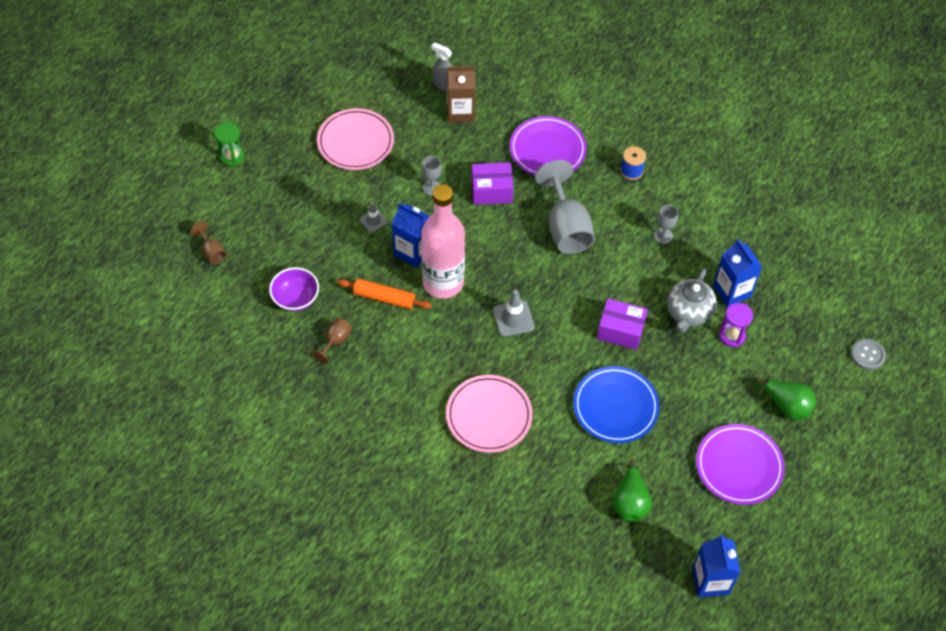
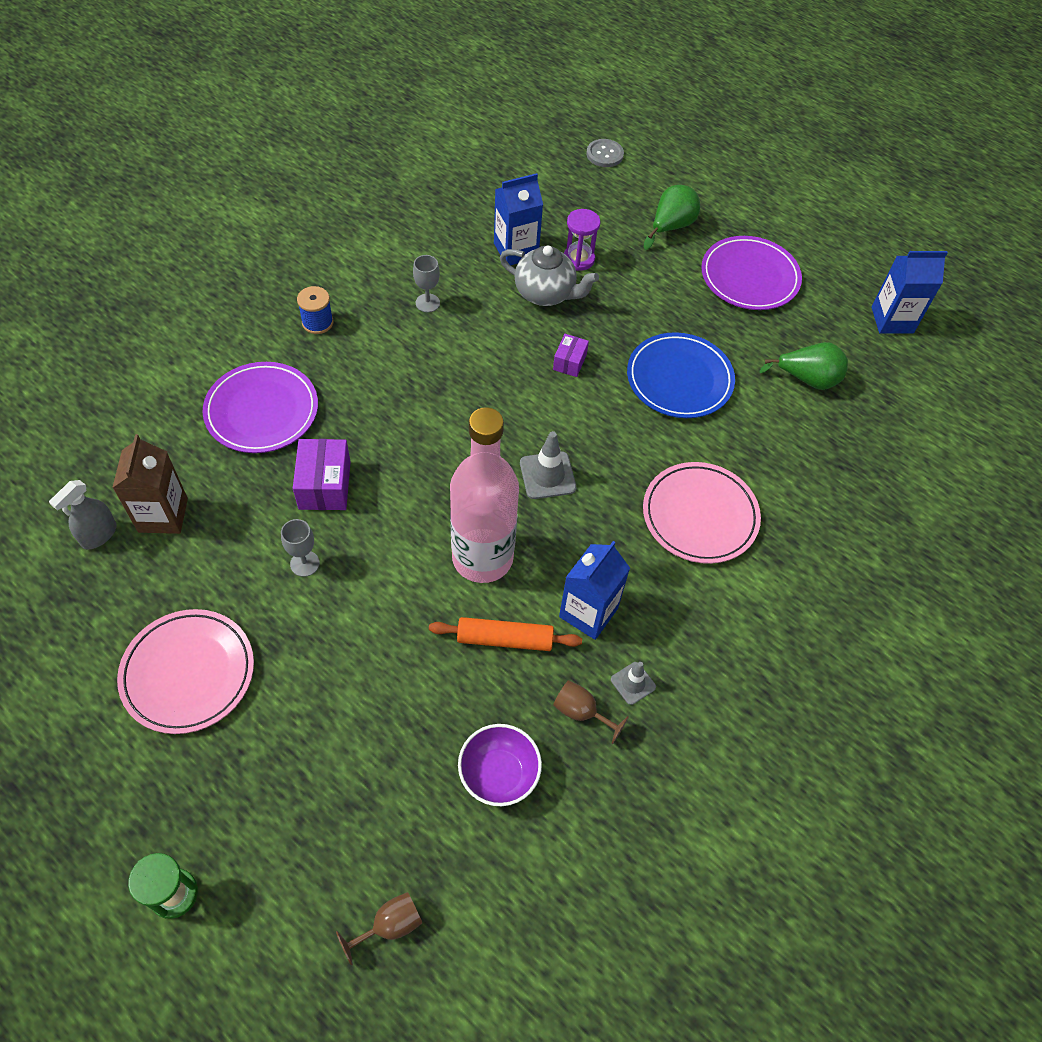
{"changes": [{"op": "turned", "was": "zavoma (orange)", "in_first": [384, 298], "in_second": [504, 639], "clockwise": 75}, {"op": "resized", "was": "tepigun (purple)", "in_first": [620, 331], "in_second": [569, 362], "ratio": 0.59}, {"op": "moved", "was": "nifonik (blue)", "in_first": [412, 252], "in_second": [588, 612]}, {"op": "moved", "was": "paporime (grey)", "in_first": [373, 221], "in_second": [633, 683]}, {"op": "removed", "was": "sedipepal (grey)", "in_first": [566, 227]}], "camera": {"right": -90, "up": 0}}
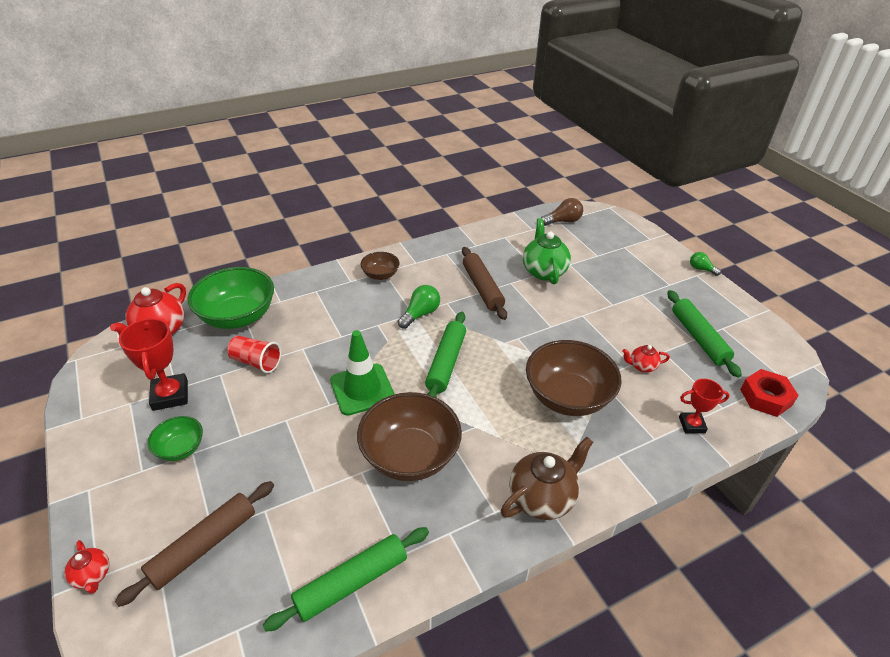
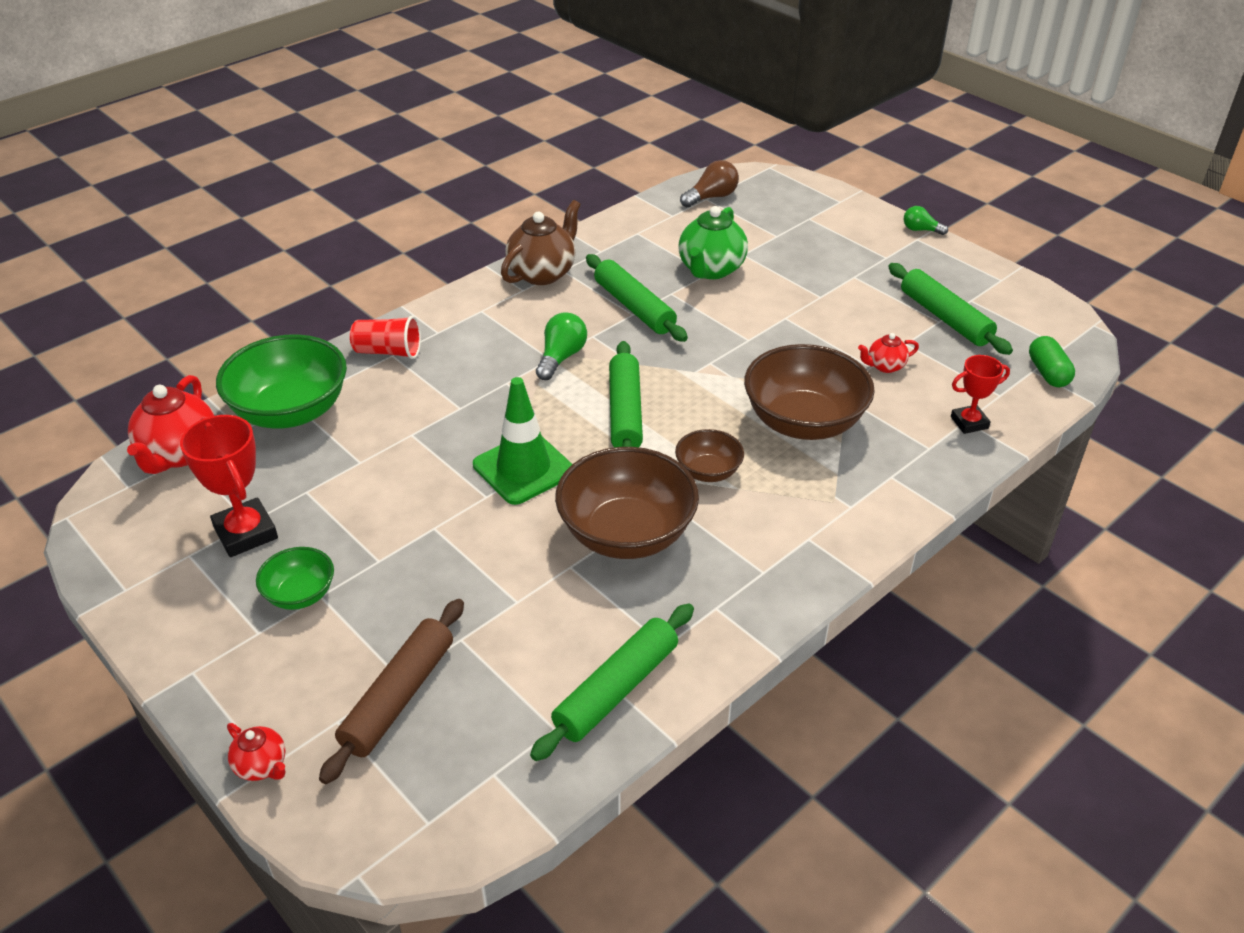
{"changes": [{"op": "moved", "was": "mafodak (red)", "in_first": [256, 362], "in_second": [388, 352]}, {"op": "moved", "was": "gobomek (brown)", "in_first": [542, 498], "in_second": [543, 273]}, {"op": "recoloured", "was": "zavoma (brown)", "now": "zavoma (green)", "in_first": [482, 288], "in_second": [634, 307]}, {"op": "moved", "was": "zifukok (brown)", "in_first": [380, 275], "in_second": [708, 471]}, {"op": "turned", "was": "gobomek (green)", "in_first": [543, 271], "in_second": [711, 270], "clockwise": -135}, {"op": "replaced", "was": "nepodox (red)", "now": "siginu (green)", "in_first": [765, 397], "in_second": [1047, 373]}], "camera": {"right": -15, "up": 0}}
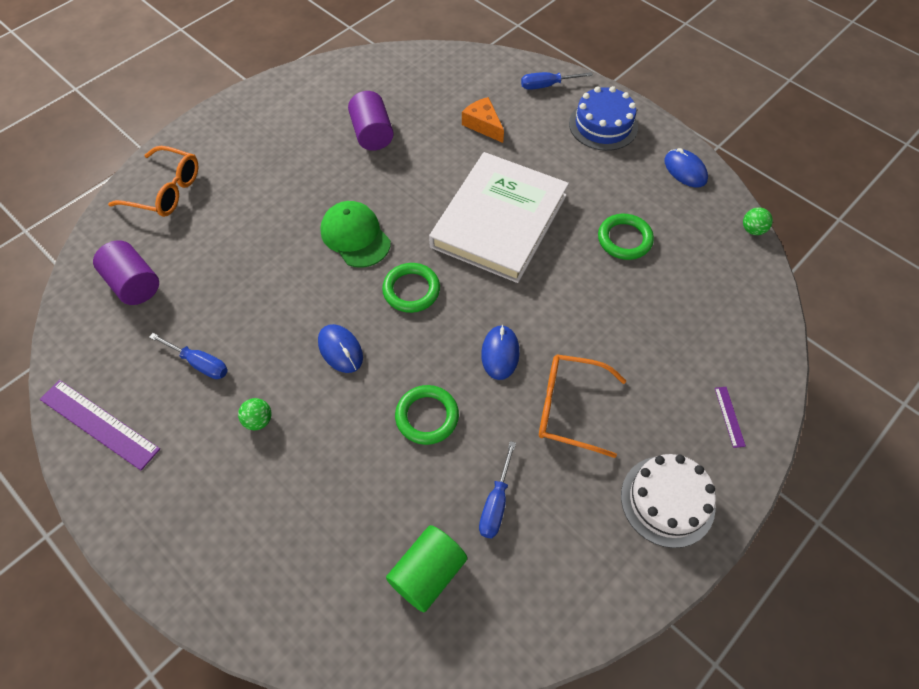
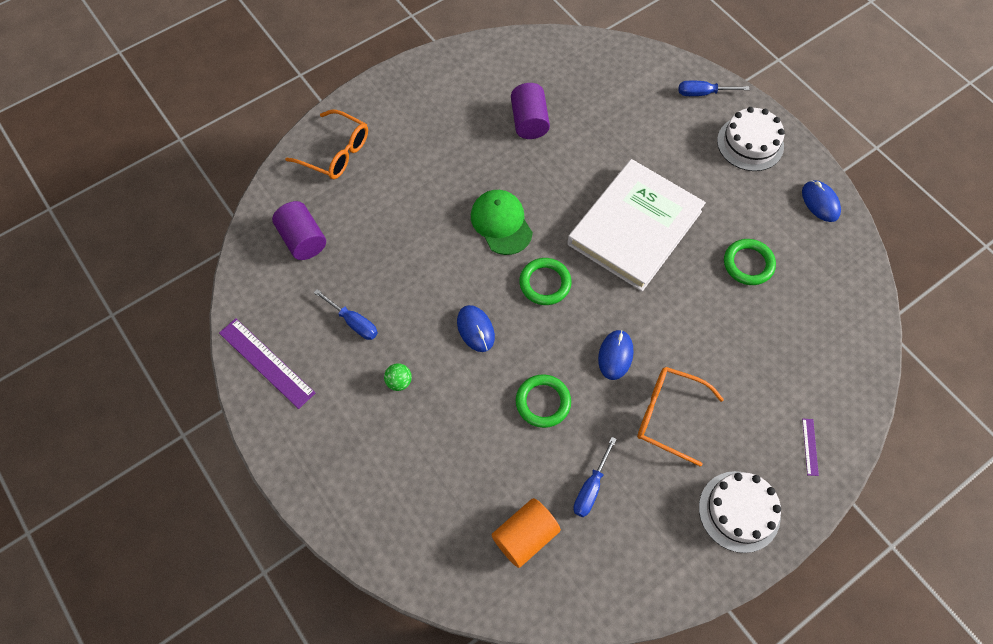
{"changes": [{"op": "recoloured", "was": "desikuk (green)", "now": "desikuk (orange)", "in_first": [427, 573], "in_second": [525, 536]}, {"op": "recoloured", "was": "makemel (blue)", "now": "makemel (white)", "in_first": [603, 125], "in_second": [750, 143]}, {"op": "removed", "was": "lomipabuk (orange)", "in_first": [483, 125]}, {"op": "removed", "was": "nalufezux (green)", "in_first": [752, 230]}], "camera": {"right": 10, "up": 5}}
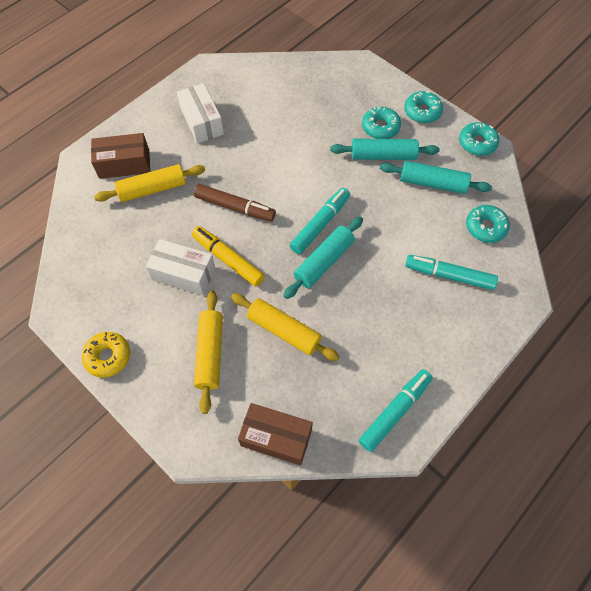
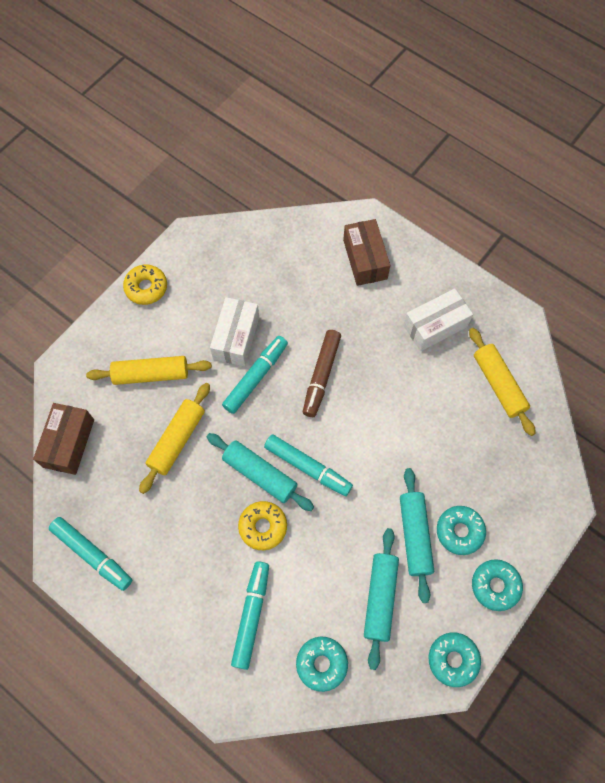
{"changes": [{"op": "recoloured", "was": "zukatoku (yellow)", "now": "zukatoku (turquoise)", "in_first": [228, 259], "in_second": [256, 377]}, {"op": "added", "now": "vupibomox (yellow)", "in_second": [263, 527]}, {"op": "moved", "was": "zavoma (yellow)", "in_first": [152, 189], "in_second": [498, 384]}], "camera": {"right": 85, "up": 5}}
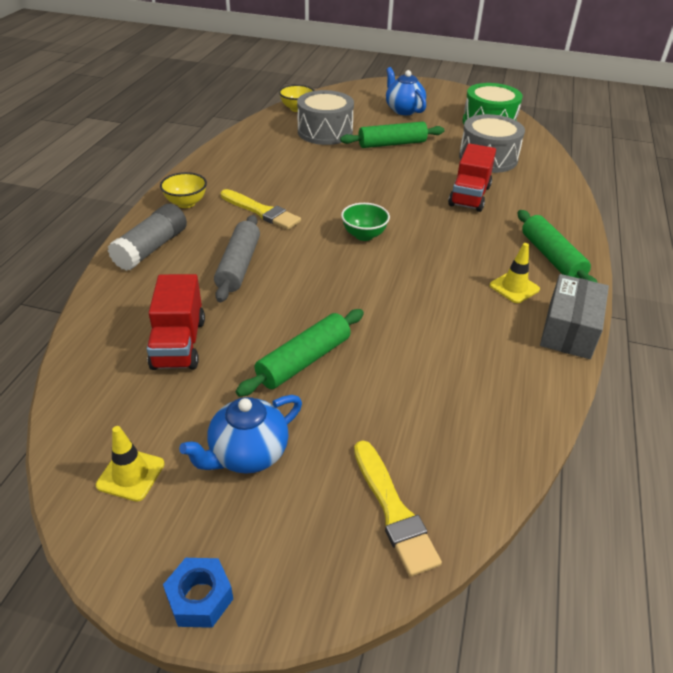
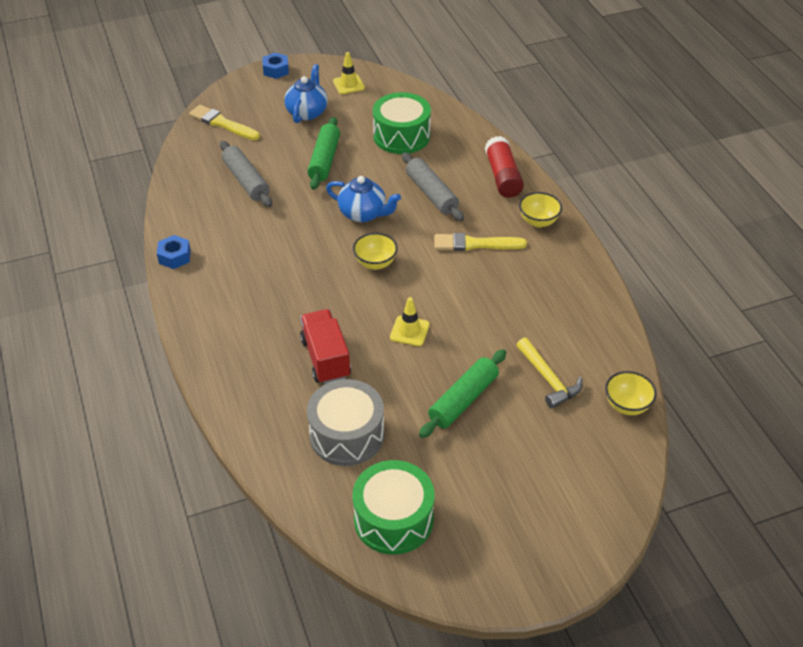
{"changes": [{"op": "replaced", "was": "tepigun (grey)", "now": "nepodox (blue)", "in_first": [569, 330], "in_second": [175, 257]}, {"op": "added", "now": "zavoma (grey)", "in_second": [246, 181]}, {"op": "moved", "was": "gobomek (blue)", "in_first": [403, 110], "in_second": [363, 214]}, {"op": "recoloured", "was": "zifukok (green)", "now": "zifukok (yellow)", "in_first": [364, 235], "in_second": [375, 263]}, {"op": "replaced", "was": "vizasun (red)", "now": "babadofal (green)", "in_first": [179, 344], "in_second": [401, 136]}, {"op": "moved", "was": "paporime (yellow)", "in_first": [514, 287], "in_second": [409, 331]}, {"op": "recoloured", "was": "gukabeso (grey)", "now": "gukabeso (red)", "in_first": [151, 248], "in_second": [503, 176]}, {"op": "replaced", "was": "babadofal (grey)", "now": "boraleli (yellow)", "in_first": [325, 132], "in_second": [548, 379]}, {"op": "removed", "was": "zavoma (green)", "in_first": [551, 257]}], "camera": {"right": 145, "up": 5}}
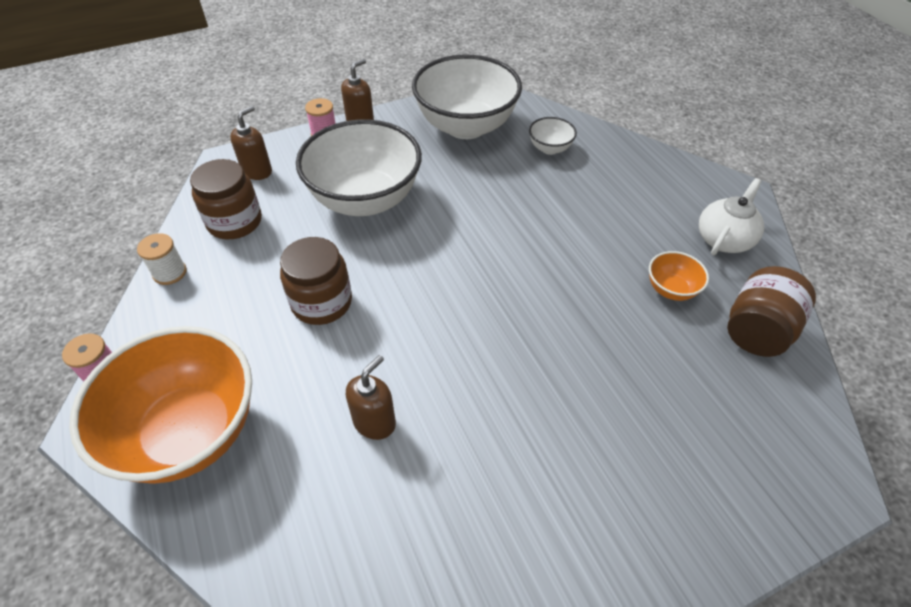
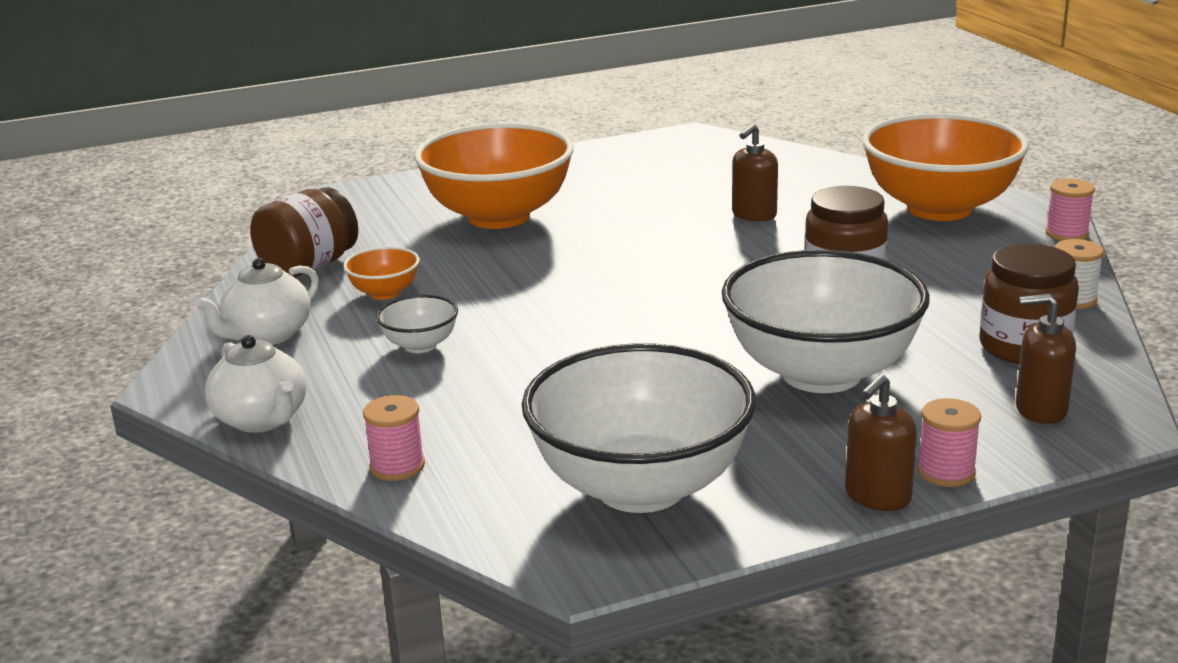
{"changes": [{"op": "added", "now": "gobomek (white)", "in_second": [262, 419]}, {"op": "added", "now": "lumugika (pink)", "in_second": [397, 466]}, {"op": "moved", "was": "zifukok (white)", "in_first": [550, 148], "in_second": [420, 345]}, {"op": "added", "now": "zifukok (orange)", "in_second": [498, 216]}, {"op": "turned", "was": "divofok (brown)", "in_first": [257, 171], "in_second": [1040, 410], "clockwise": 60}], "camera": {"right": -175, "up": -25}}
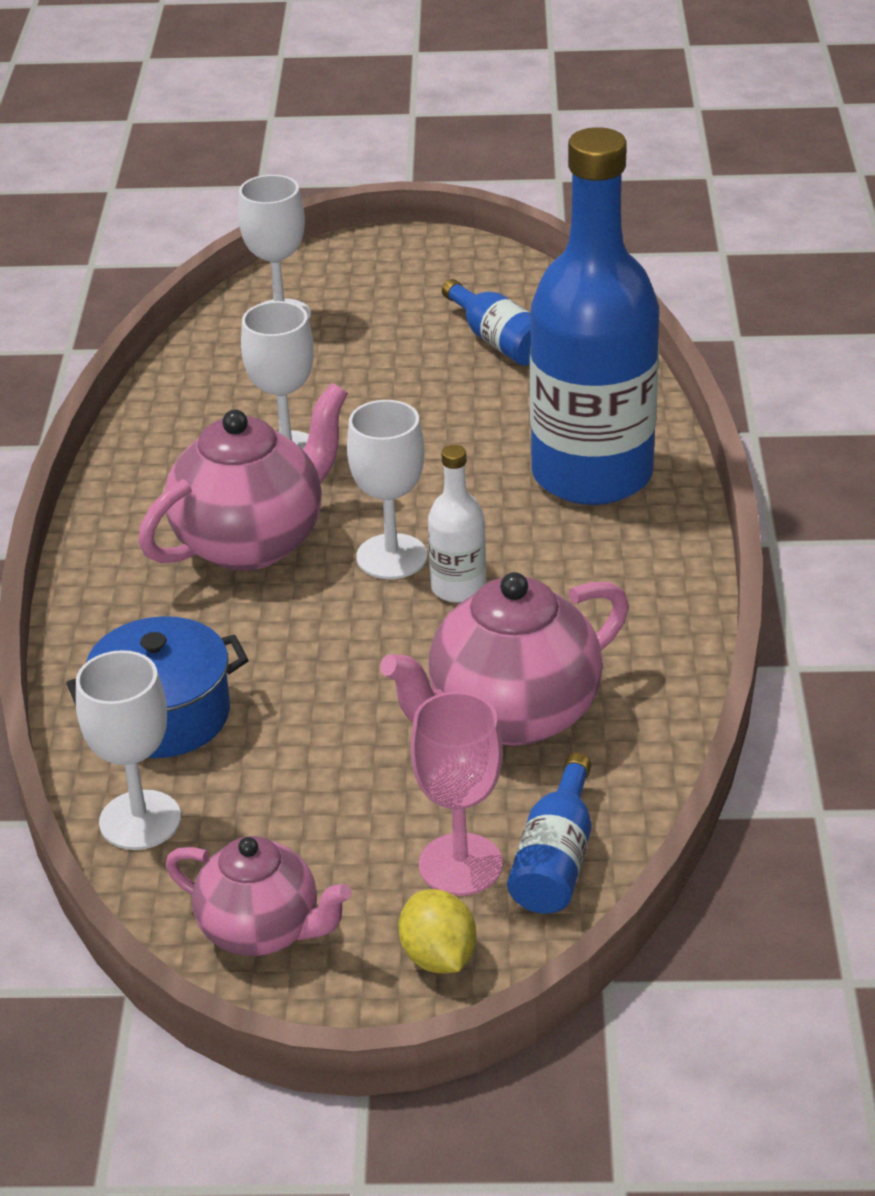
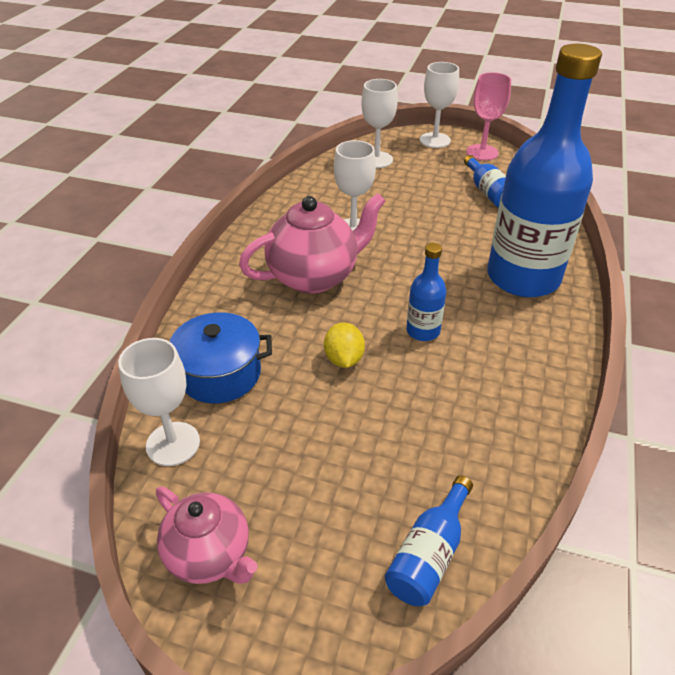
{"changes": [{"op": "moved", "was": "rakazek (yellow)", "in_first": [438, 957], "in_second": [344, 359]}, {"op": "recoloured", "was": "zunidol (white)", "now": "zunidol (blue)", "in_first": [458, 588], "in_second": [423, 331]}, {"op": "moved", "was": "sedipepal (white)", "in_first": [391, 557], "in_second": [435, 140]}, {"op": "moved", "was": "sedipepal (pink)", "in_first": [460, 864], "in_second": [482, 152]}, {"op": "removed", "was": "gobomek (pink)", "in_first": [511, 715]}], "camera": {"right": 15, "up": 5}}
